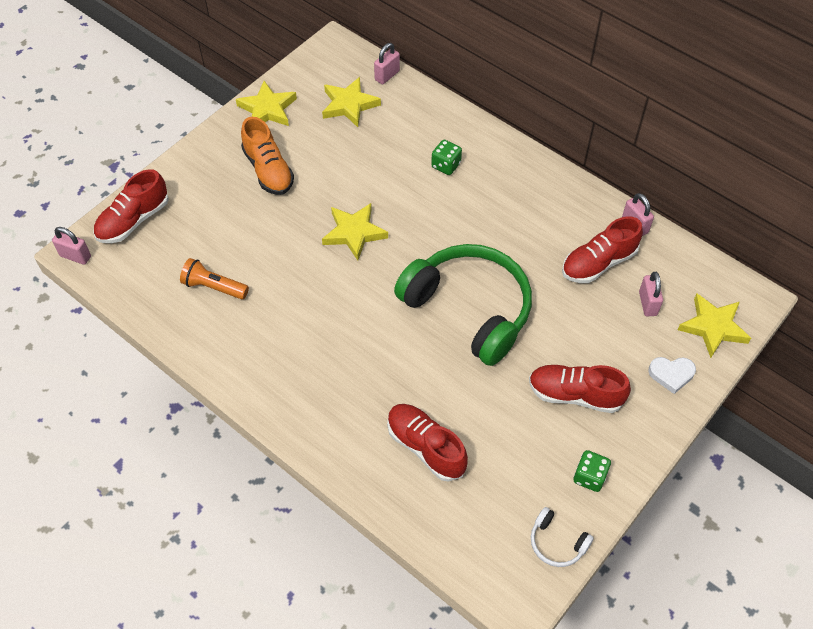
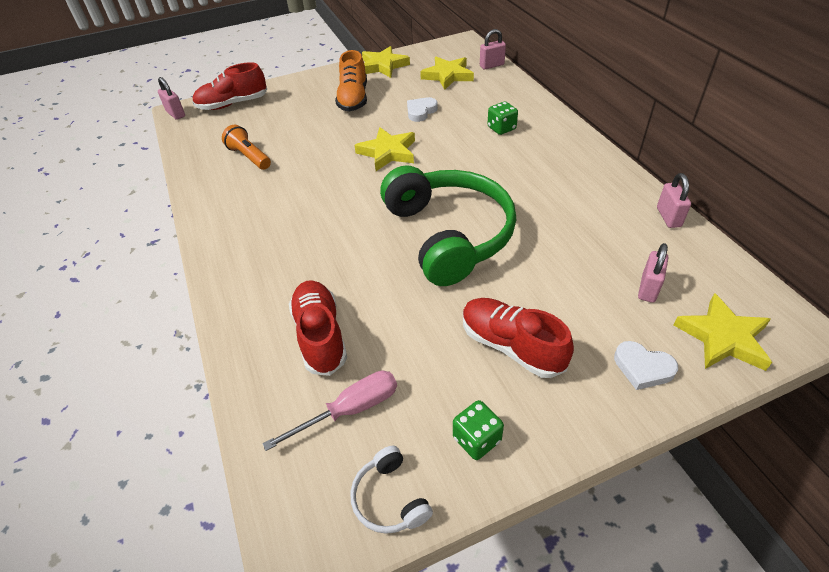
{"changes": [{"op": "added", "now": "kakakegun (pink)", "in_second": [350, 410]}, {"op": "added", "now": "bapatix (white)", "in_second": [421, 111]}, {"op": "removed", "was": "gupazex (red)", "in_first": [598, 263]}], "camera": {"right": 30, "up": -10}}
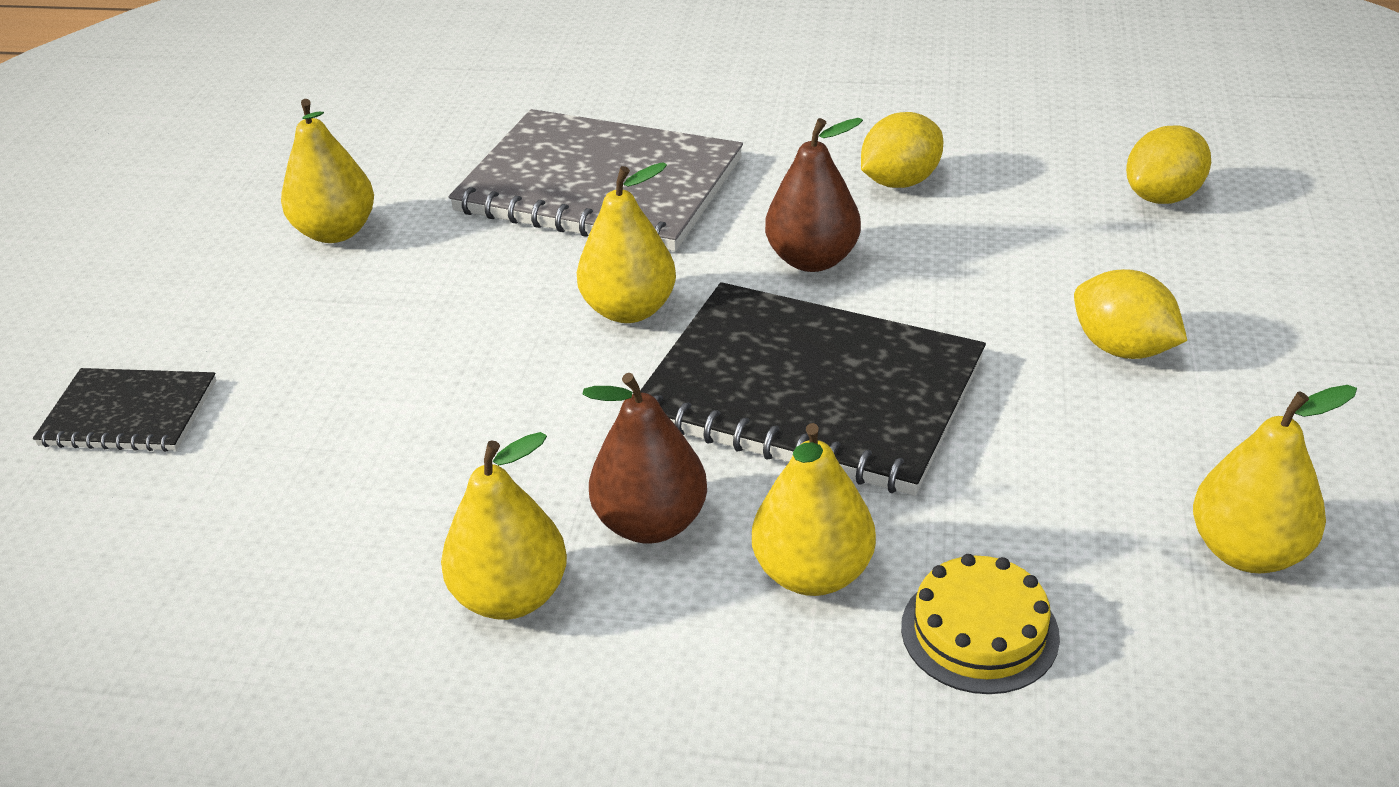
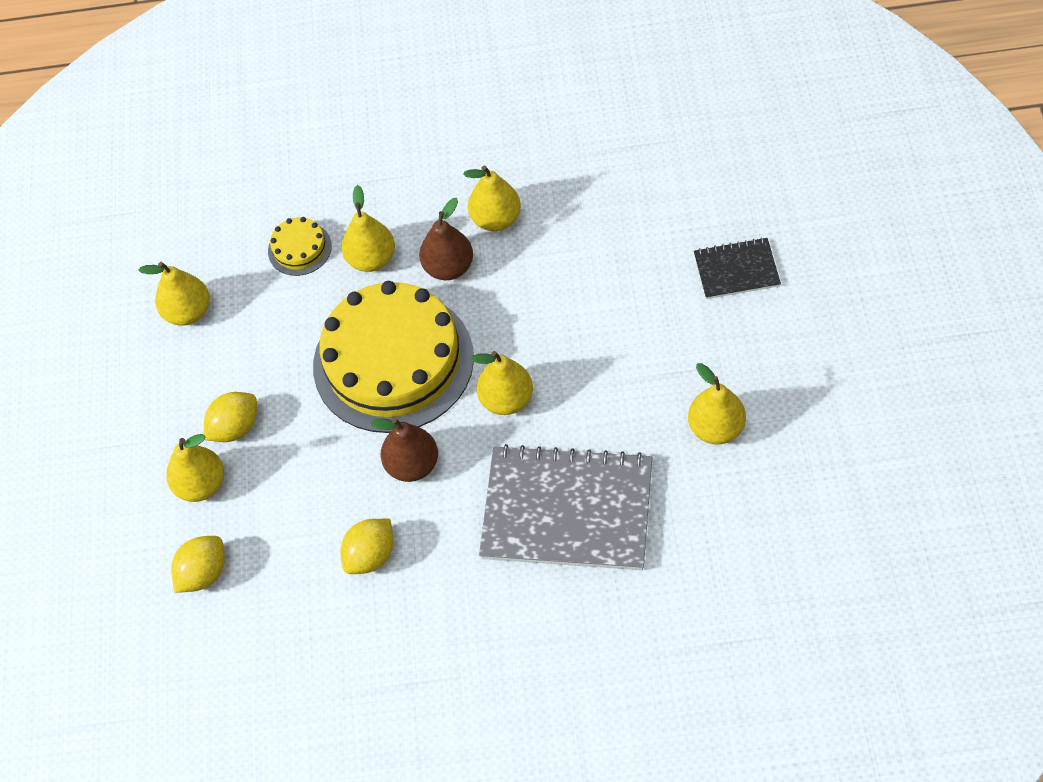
{"changes": [{"op": "added", "now": "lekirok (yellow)", "in_second": [201, 485]}, {"op": "turned", "was": "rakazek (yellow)", "in_first": [1122, 348], "in_second": [235, 428], "clockwise": -75}, {"op": "replaced", "was": "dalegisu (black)", "now": "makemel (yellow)", "in_first": [810, 391], "in_second": [393, 361]}], "camera": {"right": 170, "up": 20}}
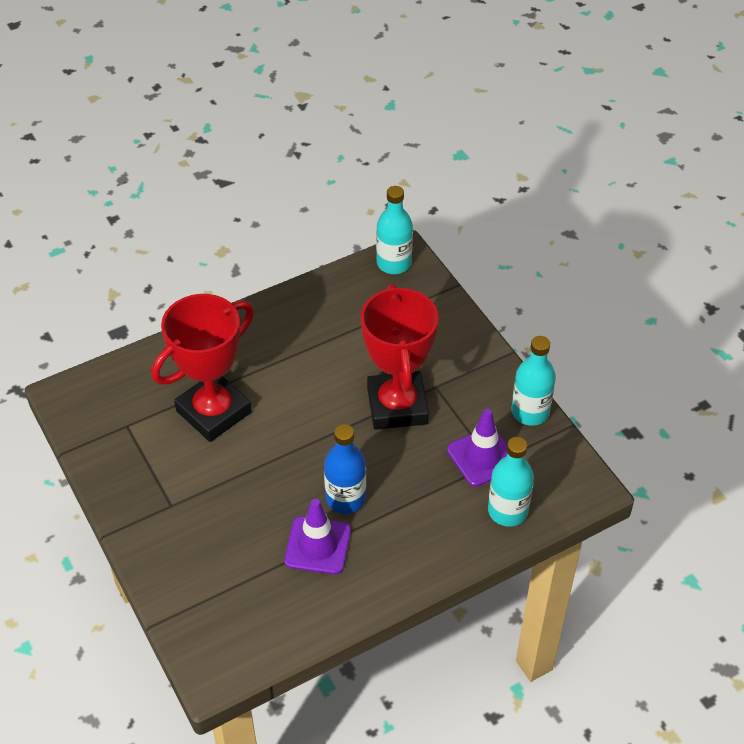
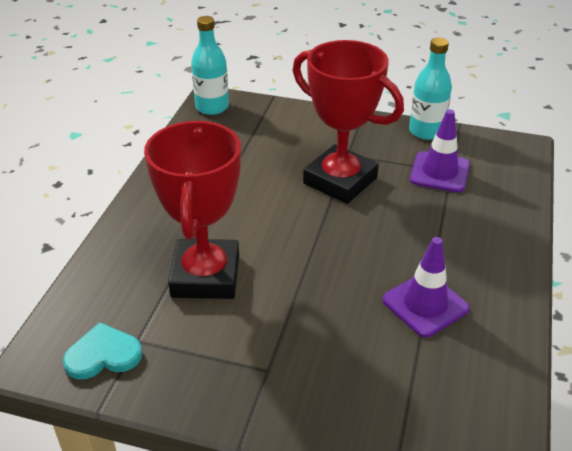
{"changes": [{"op": "added", "now": "bapatix (turquoise)", "in_second": [103, 355]}, {"op": "removed", "was": "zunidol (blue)", "in_first": [345, 498]}, {"op": "removed", "was": "zunidol (turquoise)", "in_first": [507, 511]}], "camera": {"right": -45, "up": -10}}
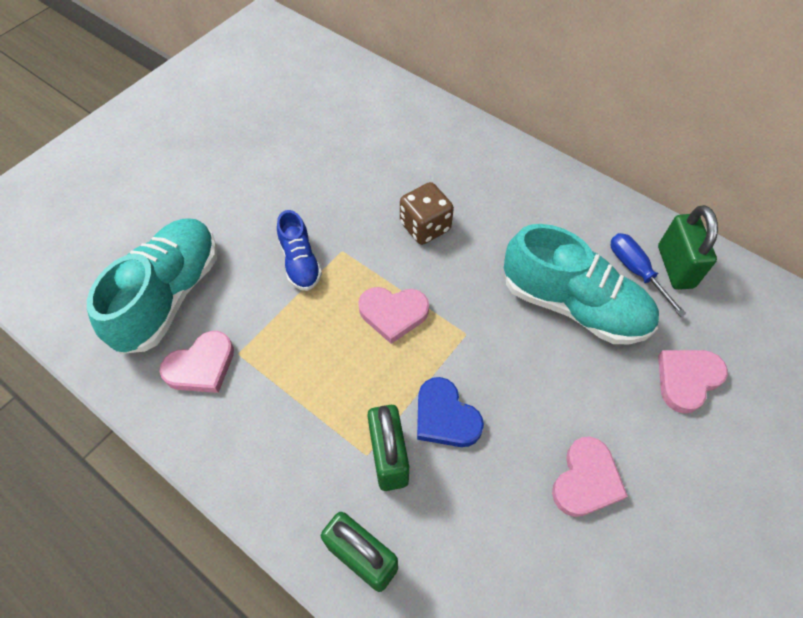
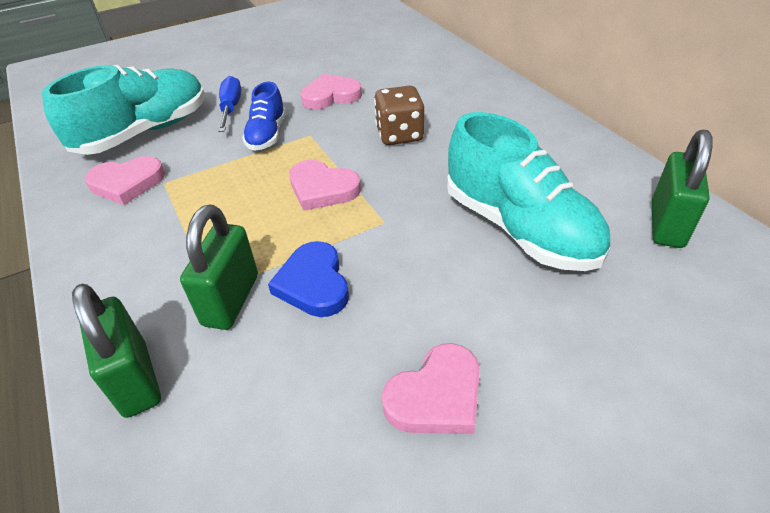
{"changes": [{"op": "moved", "was": "kakakegun (blue)", "in_first": [636, 271], "in_second": [231, 108]}, {"op": "moved", "was": "bapatix (pink)", "in_first": [687, 379], "in_second": [331, 96]}], "camera": {"right": 25, "up": -15}}
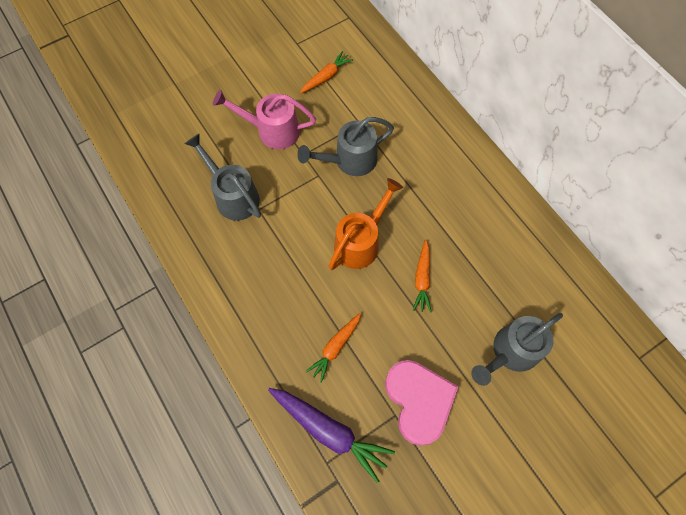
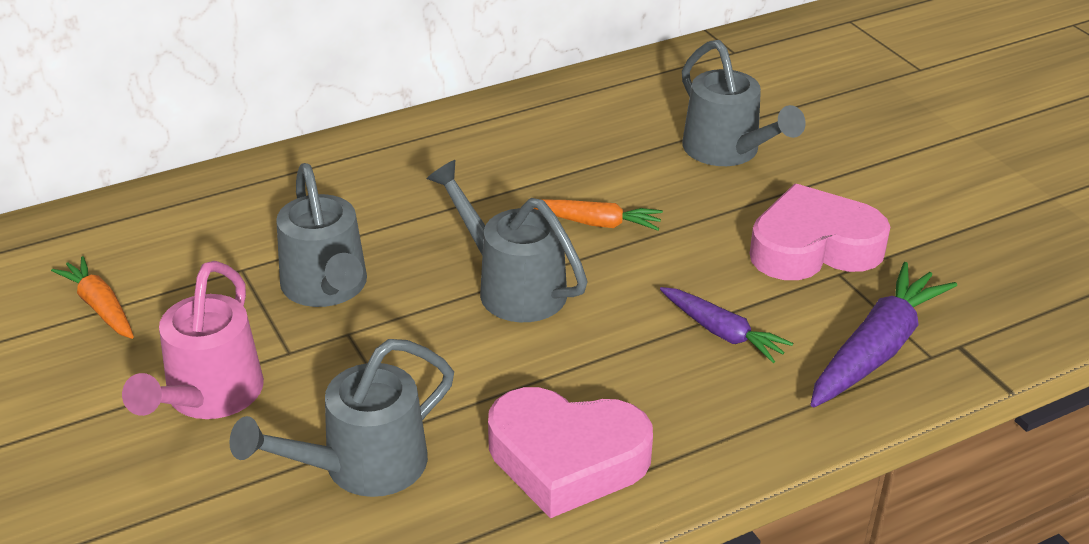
{"changes": [{"op": "recoloured", "was": "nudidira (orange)", "now": "nudidira (grey)", "in_first": [361, 241], "in_second": [512, 286]}, {"op": "added", "now": "bapatix (pink)", "in_second": [566, 459]}, {"op": "recoloured", "was": "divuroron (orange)", "now": "divuroron (purple)", "in_first": [335, 347], "in_second": [722, 332]}], "camera": {"right": -85, "up": -30}}
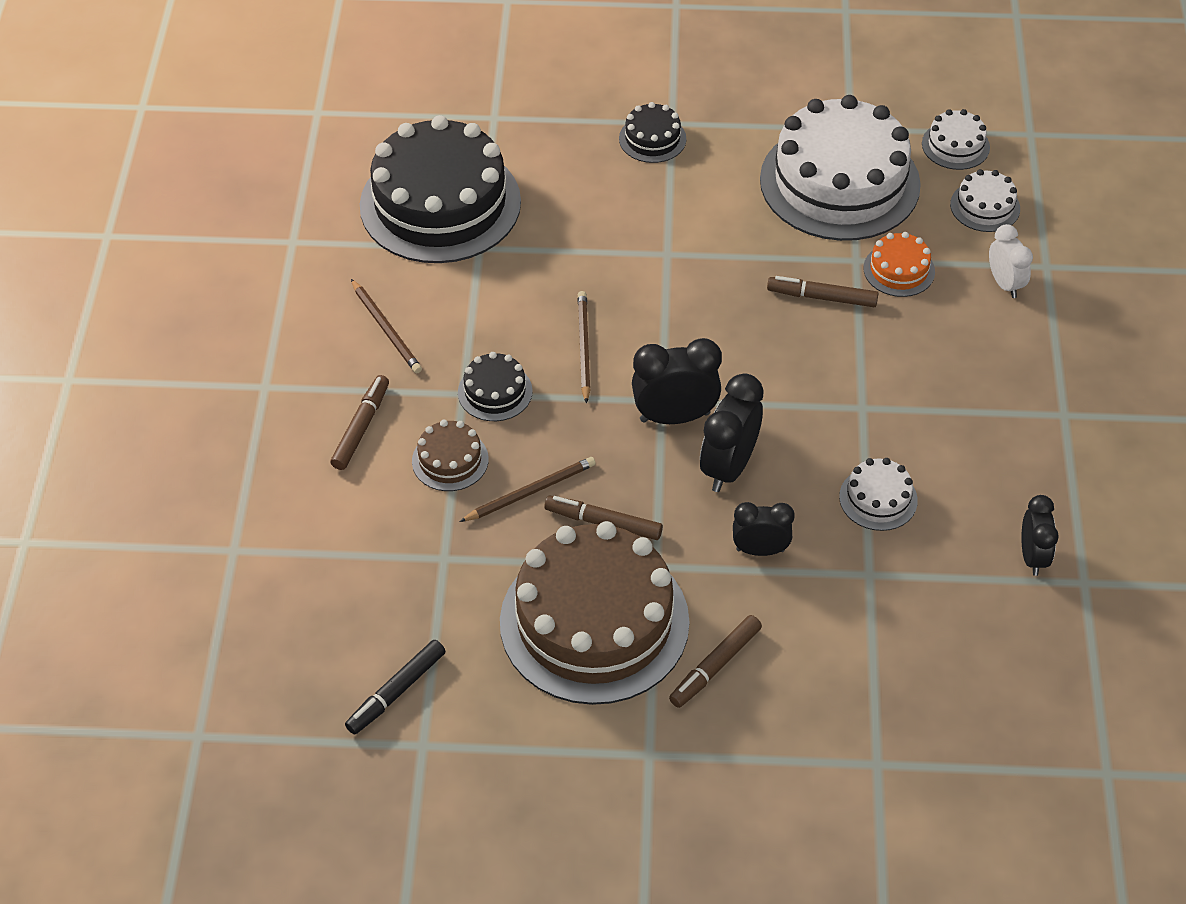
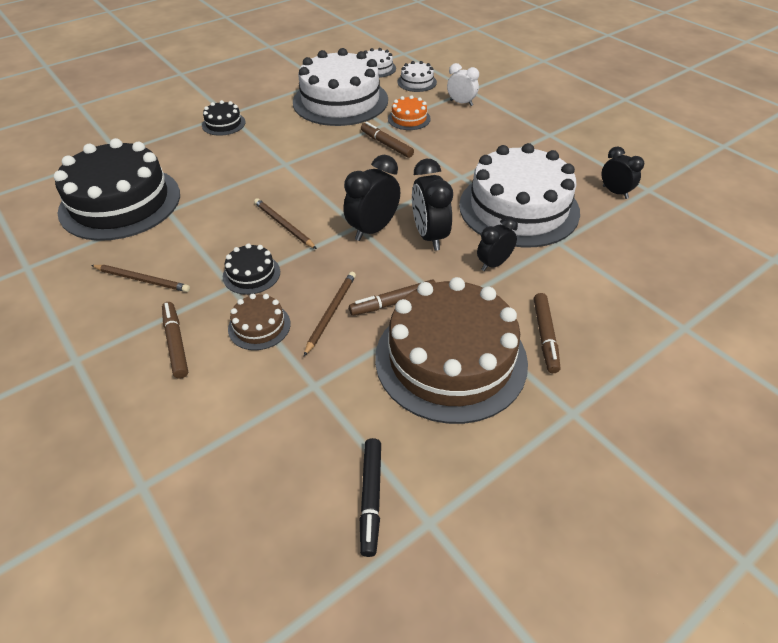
{"changes": [{"op": "turned", "was": "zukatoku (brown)", "in_first": [822, 297], "in_second": [386, 144], "clockwise": 75}, {"op": "resized", "was": "makemel (white)", "in_first": [878, 498], "in_second": [518, 208], "ratio": 2.32}], "camera": {"right": -40, "up": -5}}
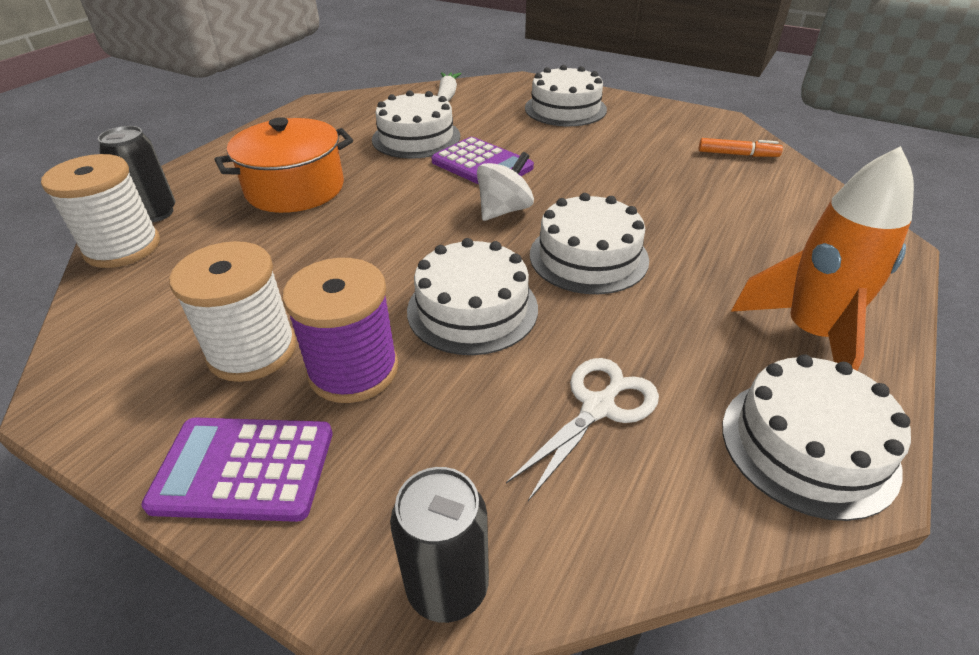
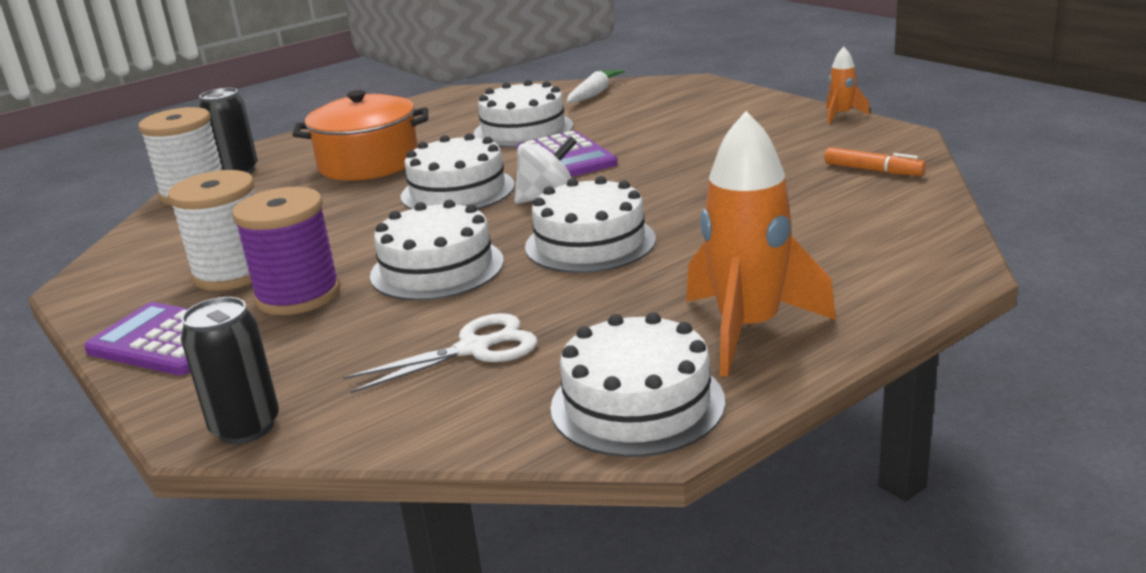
{"changes": [{"op": "moved", "was": "makemel (white)", "in_first": [565, 109], "in_second": [457, 191]}, {"op": "added", "now": "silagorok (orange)", "in_second": [841, 115]}], "camera": {"right": 25, "up": -15}}
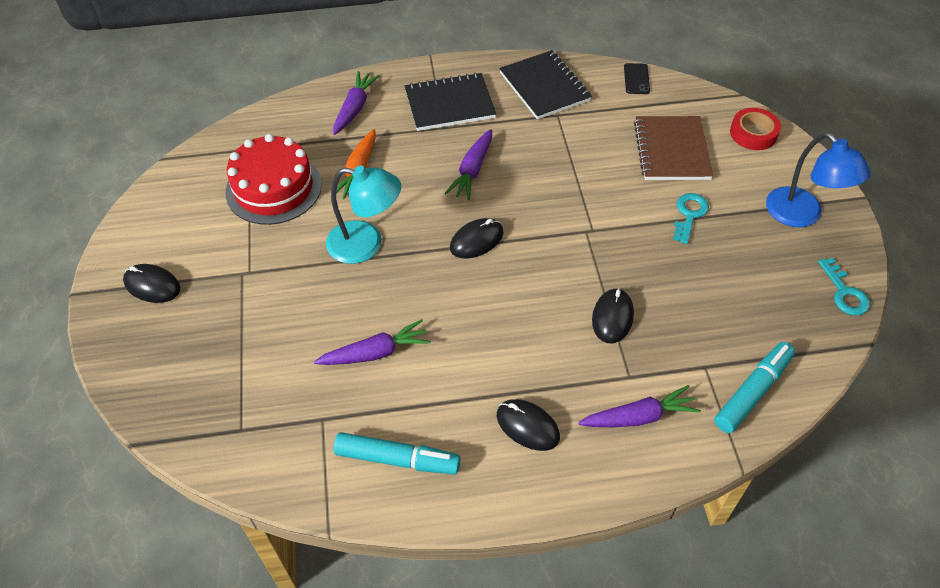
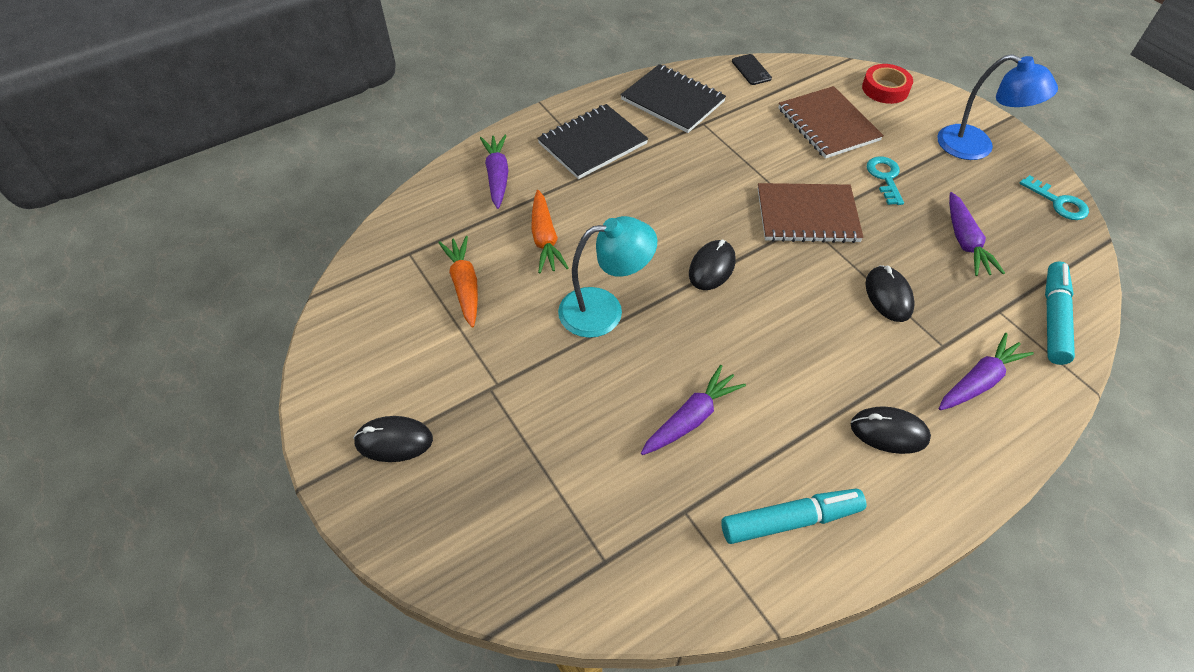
{"changes": [{"op": "replaced", "was": "makemel (red)", "now": "divuroron (orange)", "in_first": [273, 188], "in_second": [464, 285]}, {"op": "added", "now": "dalegisu (brown)", "in_second": [807, 215]}, {"op": "moved", "was": "divuroron (purple)", "in_first": [472, 170], "in_second": [965, 242]}], "camera": {"right": -25, "up": 0}}
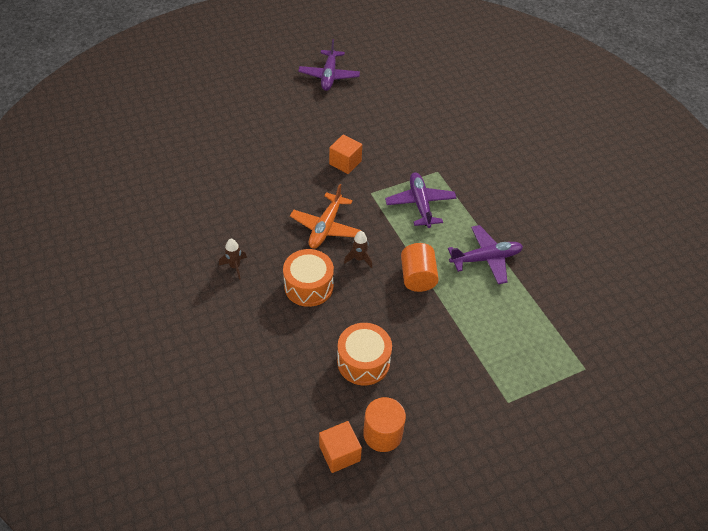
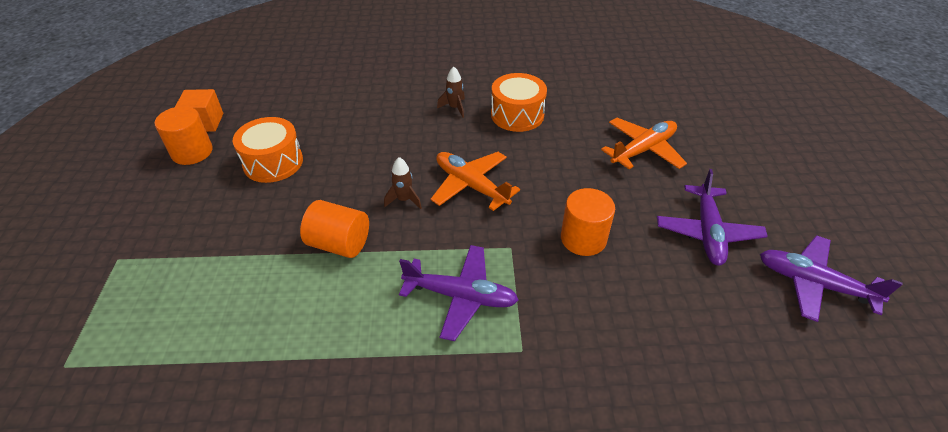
{"changes": [{"op": "moved", "was": "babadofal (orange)", "in_first": [308, 286], "in_second": [517, 115]}, {"op": "replaced", "was": "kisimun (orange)", "now": "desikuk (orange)", "in_first": [345, 163], "in_second": [583, 239]}, {"op": "added", "now": "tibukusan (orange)", "in_second": [643, 150]}, {"op": "moved", "was": "tibukusan (purple)", "in_first": [486, 259], "in_second": [707, 232]}], "camera": {"right": 115, "up": -5}}
